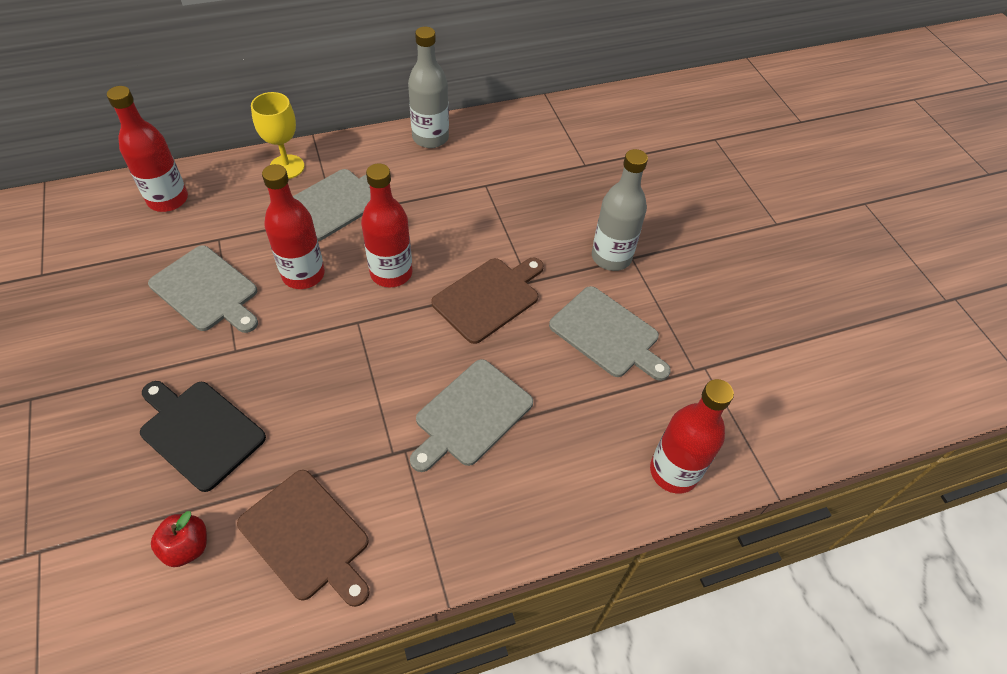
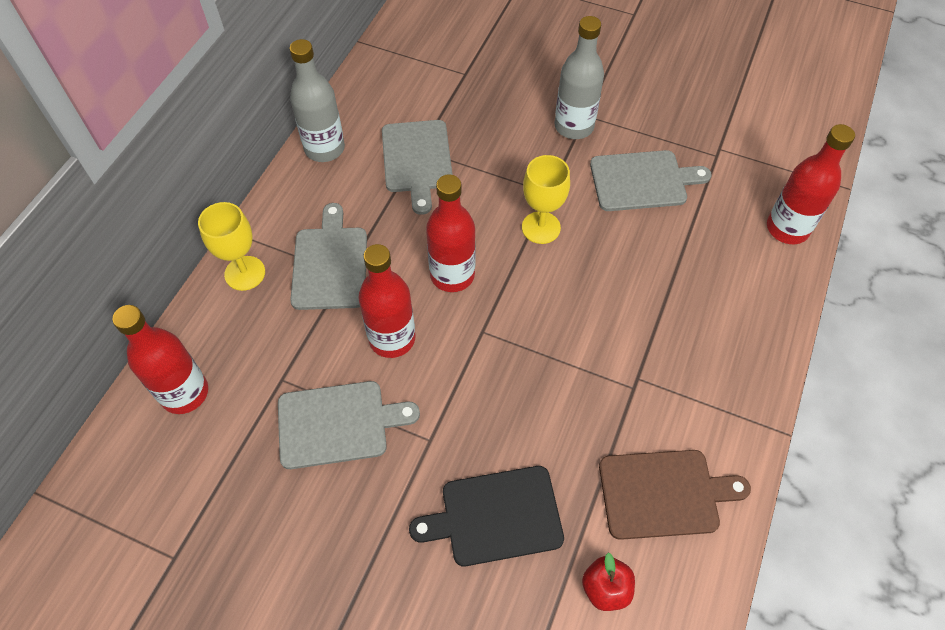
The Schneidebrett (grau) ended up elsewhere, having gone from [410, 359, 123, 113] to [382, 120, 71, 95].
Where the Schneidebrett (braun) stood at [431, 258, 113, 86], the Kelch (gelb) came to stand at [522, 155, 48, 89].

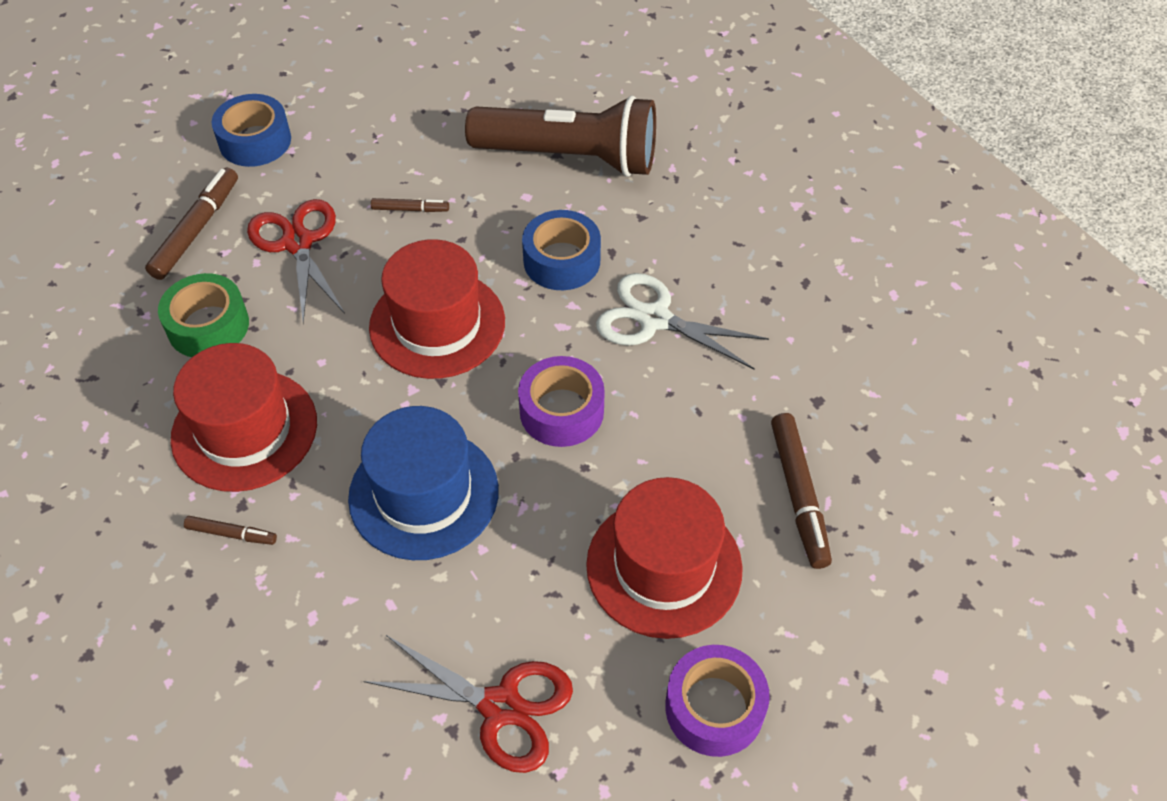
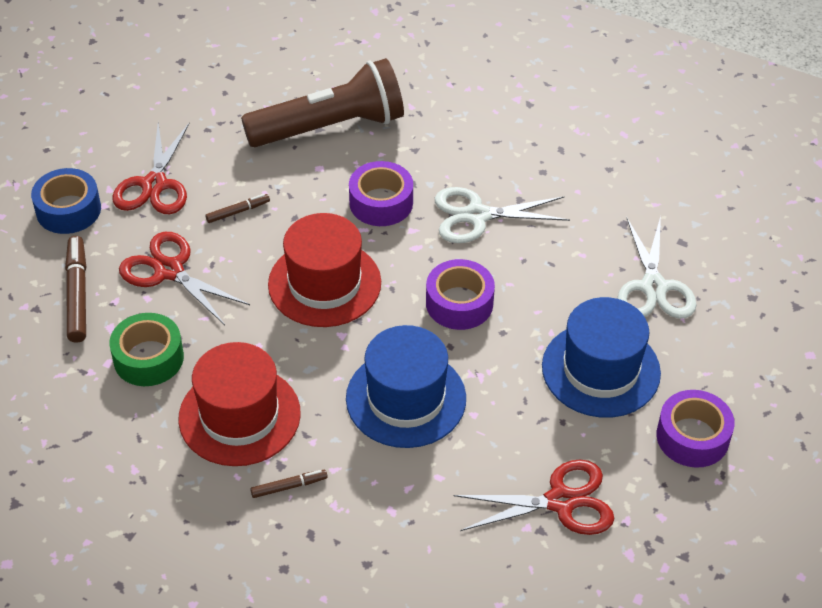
The second view gained the Schere (rot) at [112, 122, 78, 92].
Where the Filzstift (braun) stood at [771, 413, 61, 156], the Schere (weiß) came to stand at [617, 216, 80, 103].
What was the Klebeband (blau) at [522, 210, 79, 80] turned into the Klebeband (lila) at [349, 161, 64, 65].
What was the Hut (rot) at [586, 477, 157, 162] turned into the Hut (blau) at [542, 297, 119, 120].

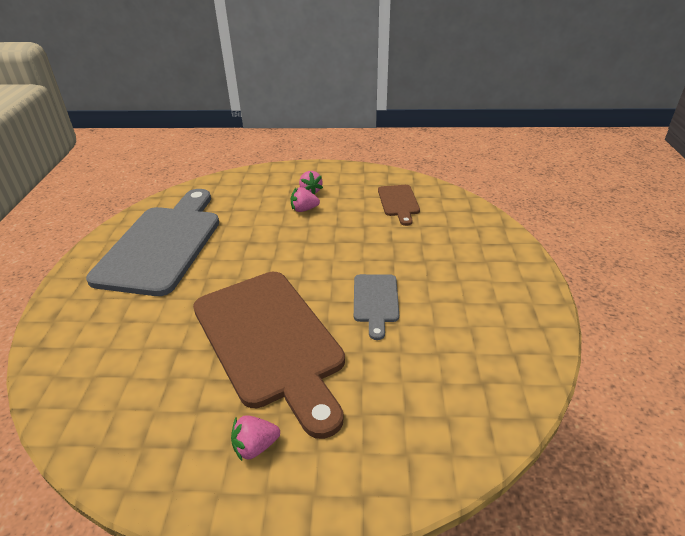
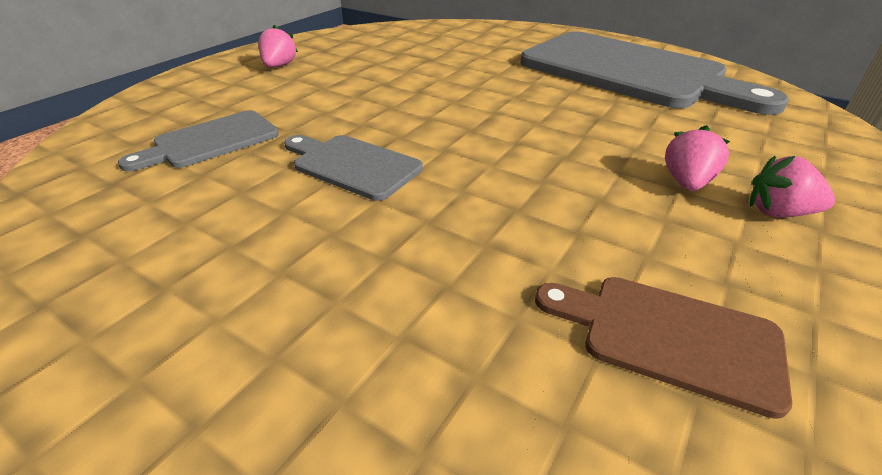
The second view lost the Schneidebrett (braun) at [193, 272, 152, 167].
The second view gained the Schneidebrett (grau) at [118, 110, 161, 61].

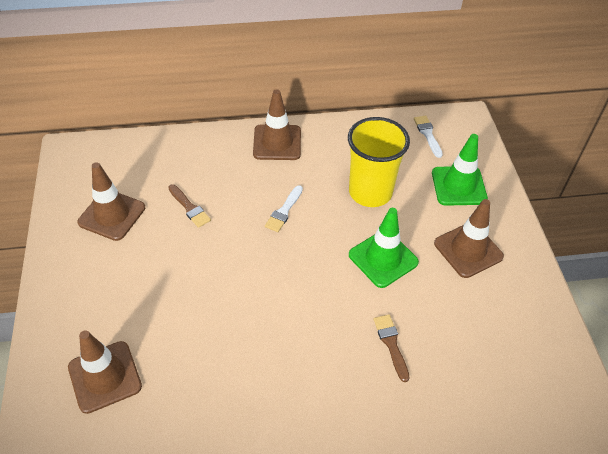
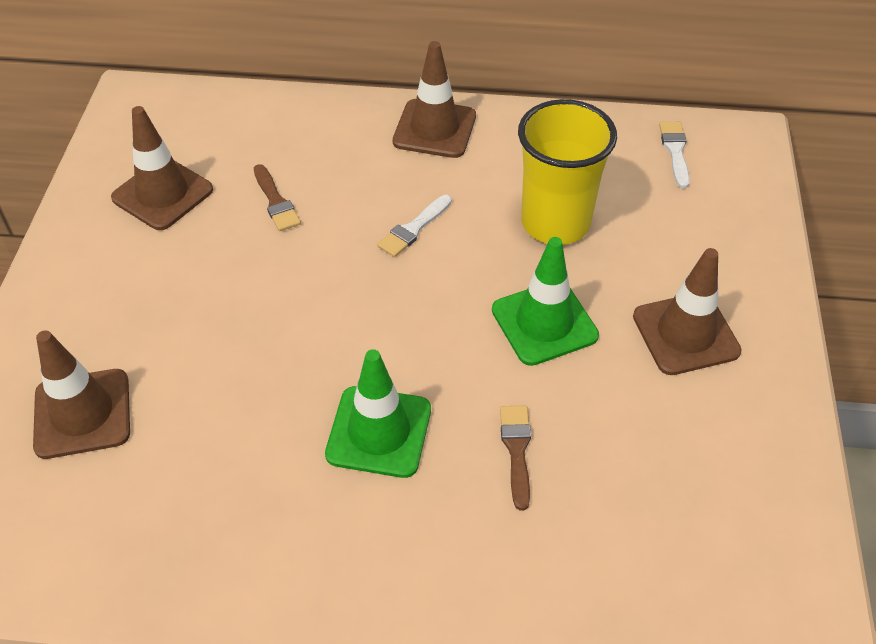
The Leitkegel (grün) ended up elsewhere, having gone from [432, 134, 56, 72] to [325, 349, 106, 129].

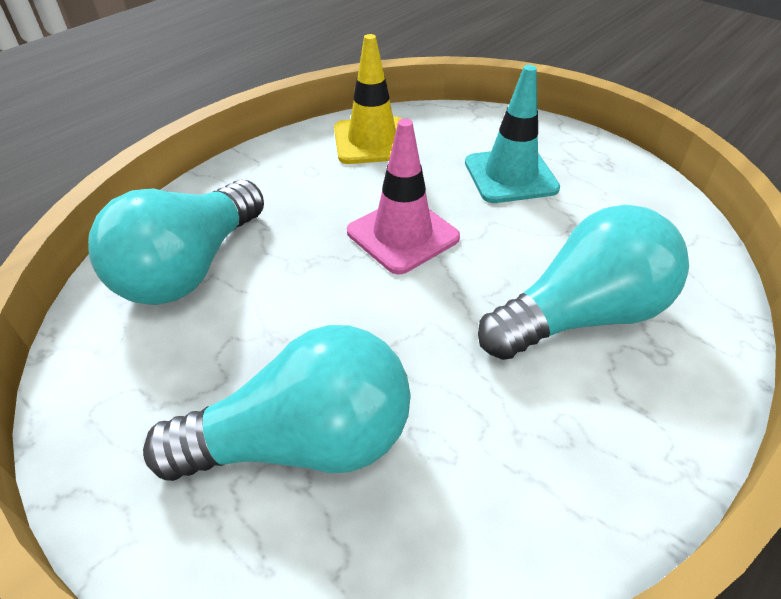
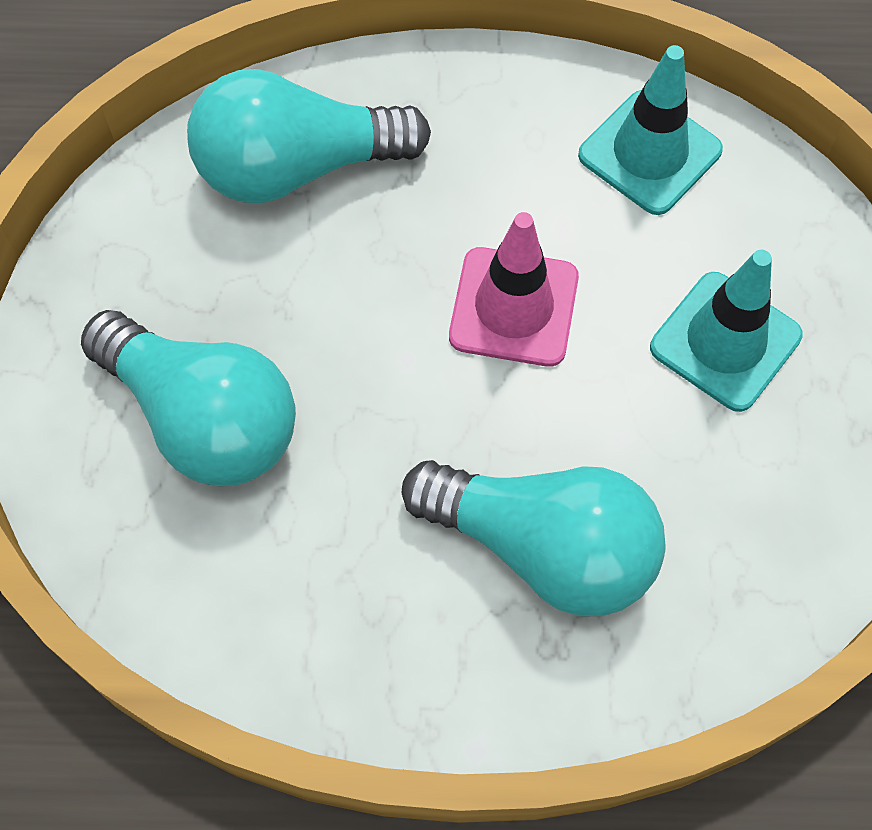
What was the Leitkegel (gelb) at [334, 34, 68, 130] turned into the Leitkegel (türkis) at [578, 45, 145, 170].

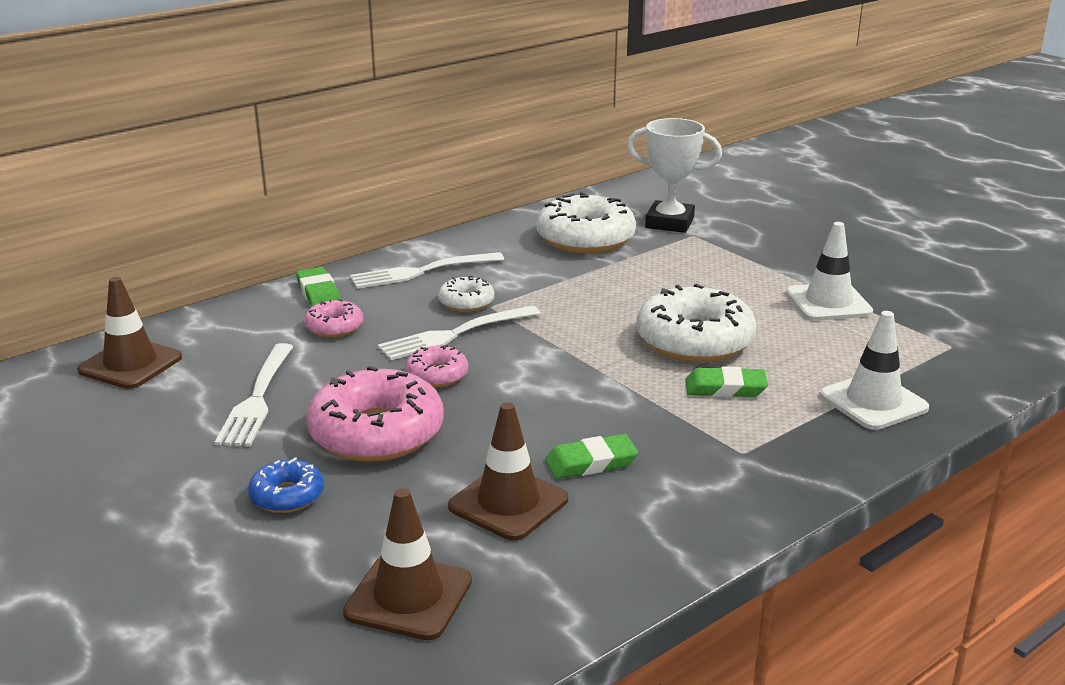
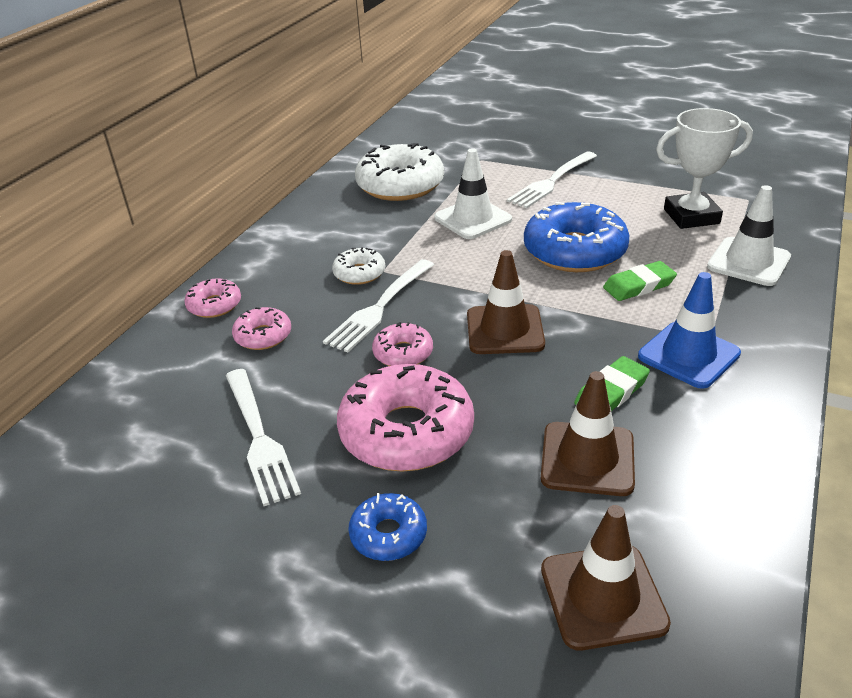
The second view gained the Leitkegel (blau) at [638, 272, 103, 117].
The Leitkegel (braun) ended up elsewhere, having gone from [77, 277, 105, 112] to [467, 250, 78, 104].
The Gabel (weiß) ended up elsewhere, having gone from [350, 252, 154, 37] to [507, 152, 90, 56].
The Pokal (weiß) ended up elsewhere, having gone from [627, 118, 95, 115] to [656, 108, 97, 121].
The Leitkegel (weiß) ended up elsewhere, having gone from [786, 222, 87, 99] to [434, 148, 78, 91].
Where the Radiergummi (grün) stood at [296, 267, 45, 39], the Donut (rosa) came to stand at [184, 278, 57, 40].
What was the Donut (weiß) at [637, 284, 120, 78] turned into the Donut (blau) at [524, 202, 105, 70].

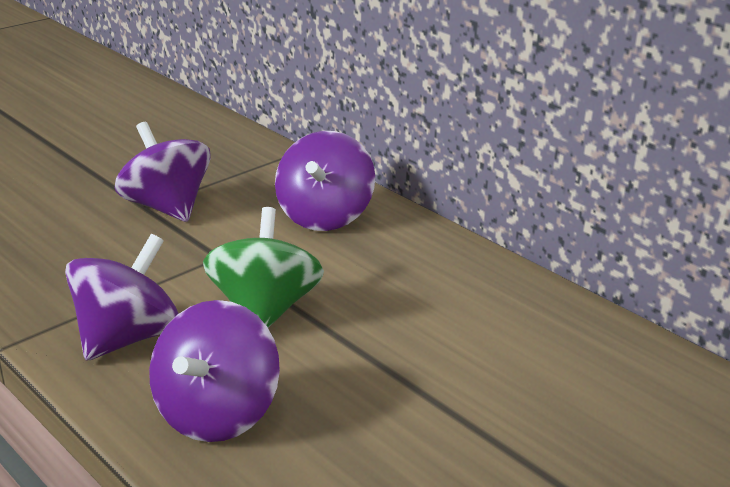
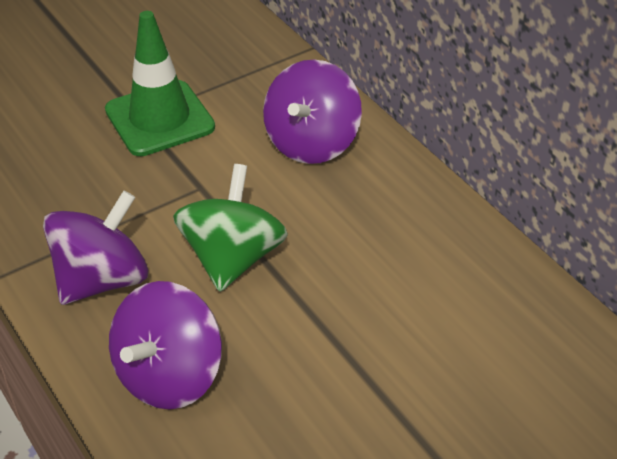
Where the Kreisel (lila) stood at [115, 122, 96, 100], the Leitkegel (grün) came to stand at [105, 11, 110, 145].

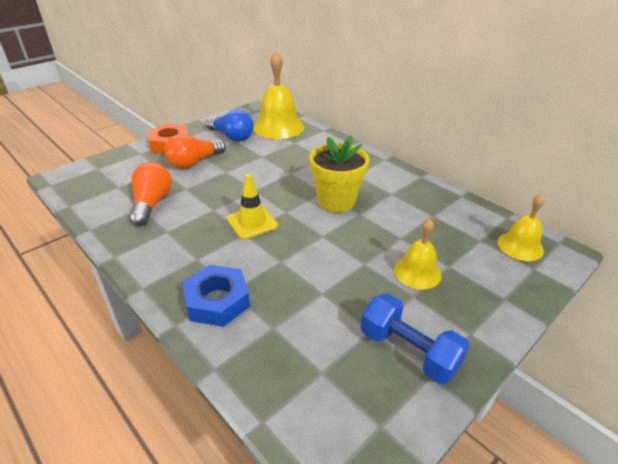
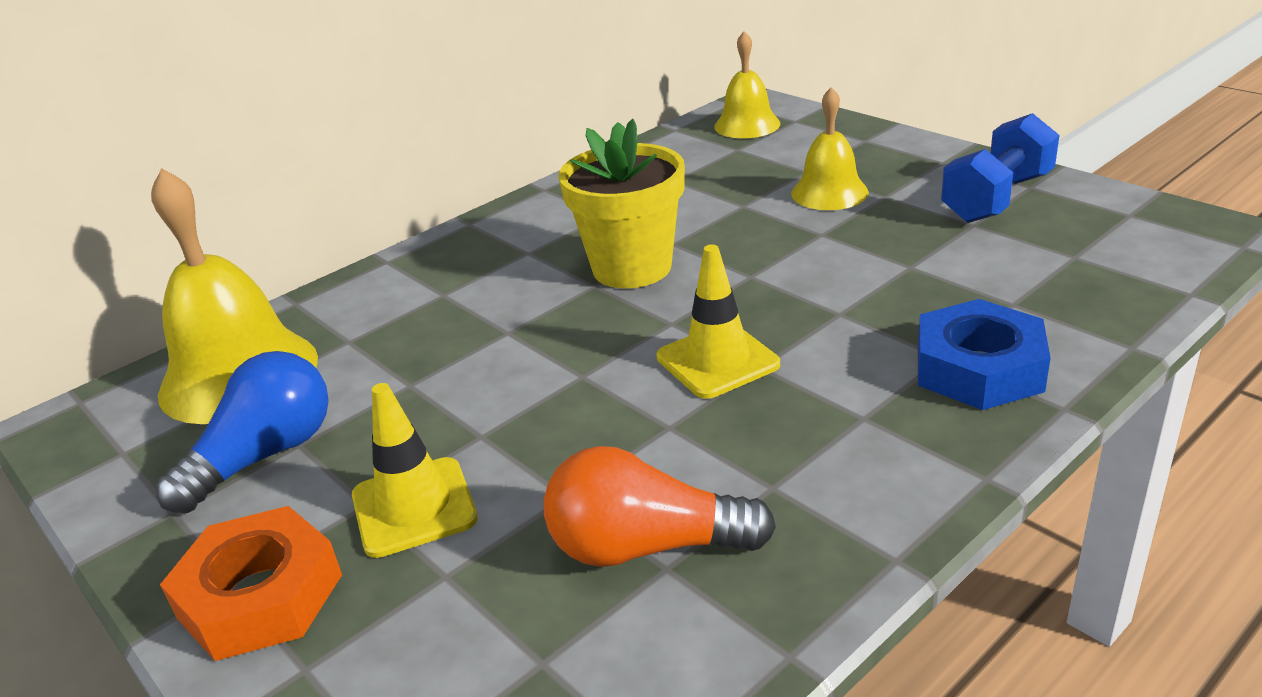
Where the Glühbirne (orange) stood at [164, 134, 62, 35], the Leitkegel (gelb) came to stand at [352, 383, 126, 175].

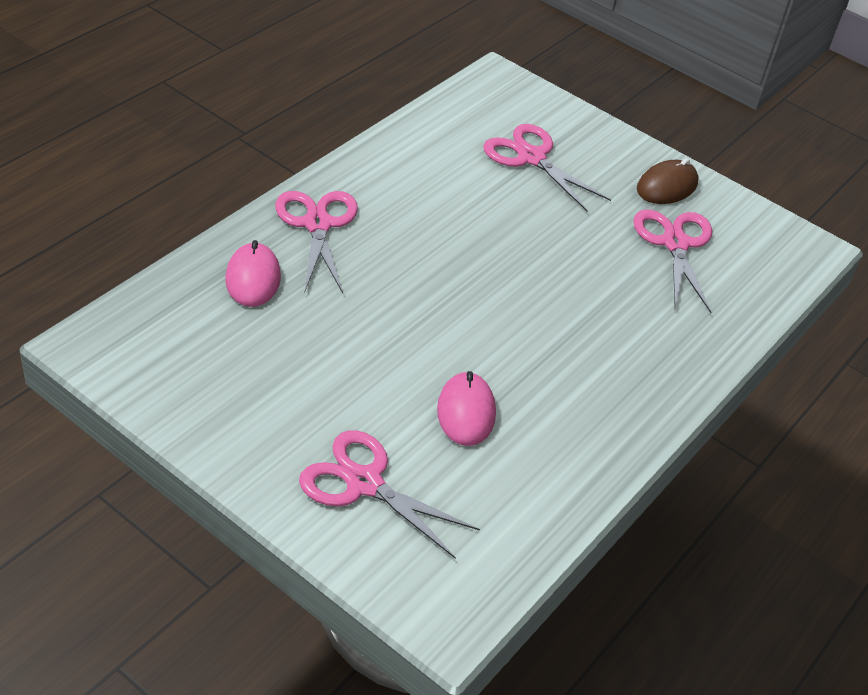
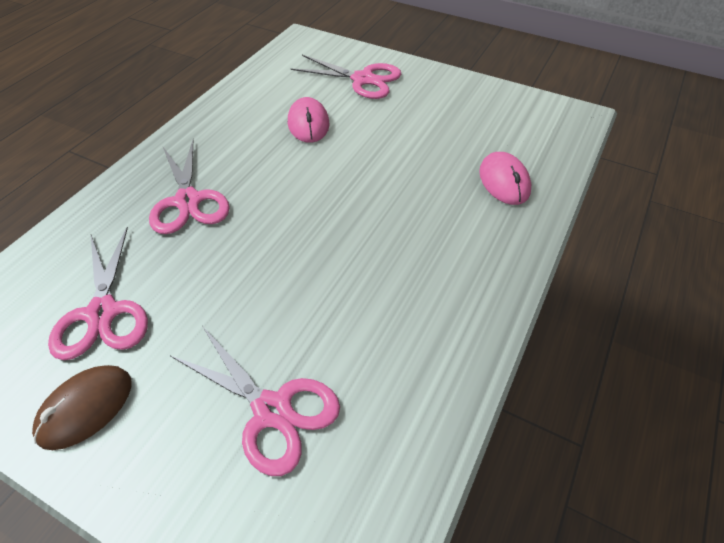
The Schere (rosa) ended up elsewhere, having gone from [275, 191, 83, 102] to [149, 140, 81, 94].

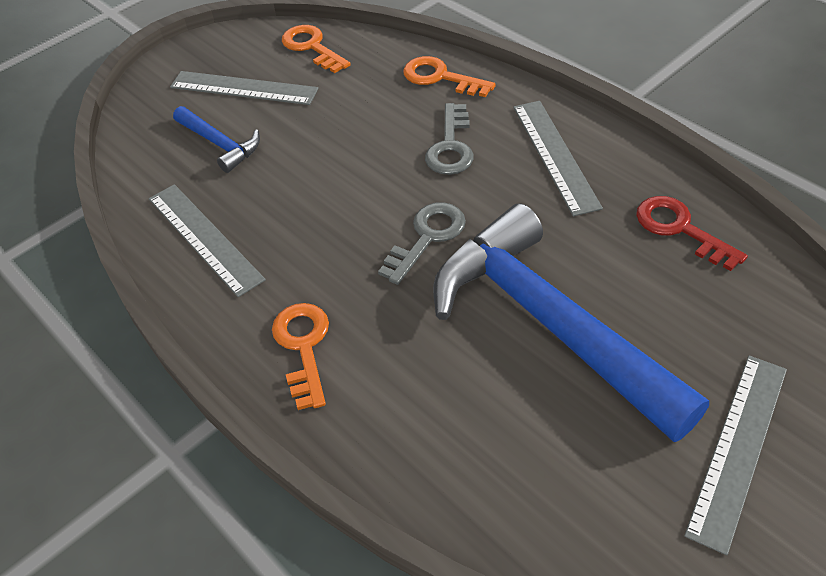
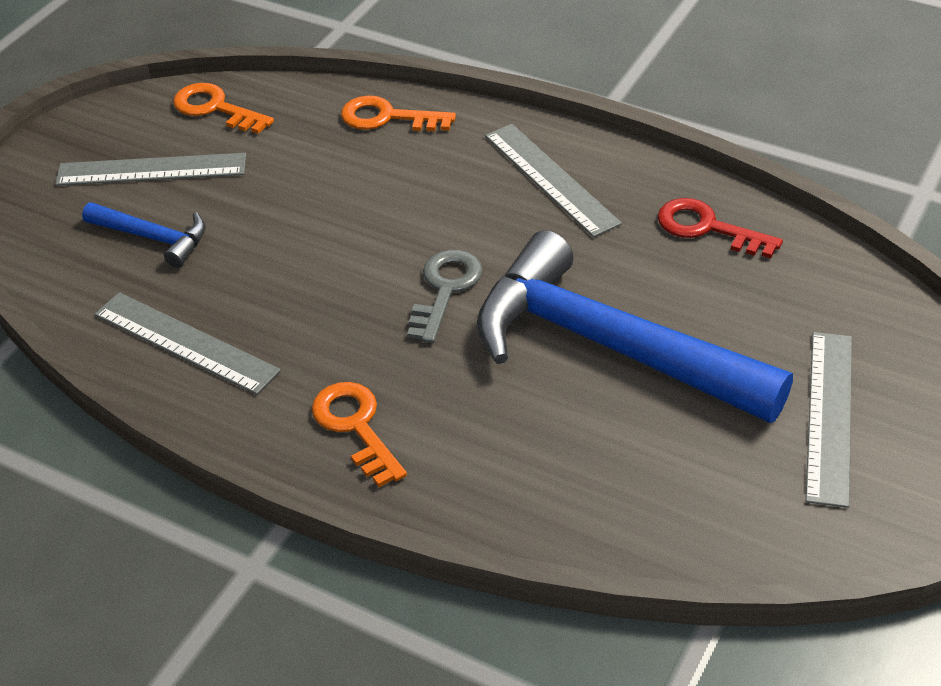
The second view lost the Schlüssel (grau) at [425, 103, 49, 72].

